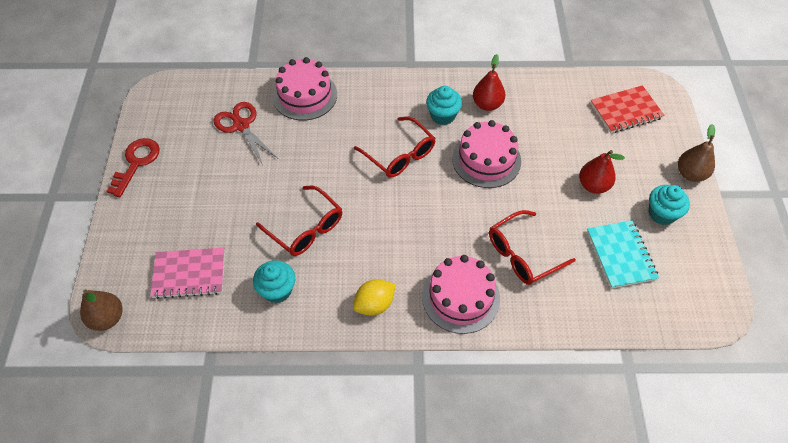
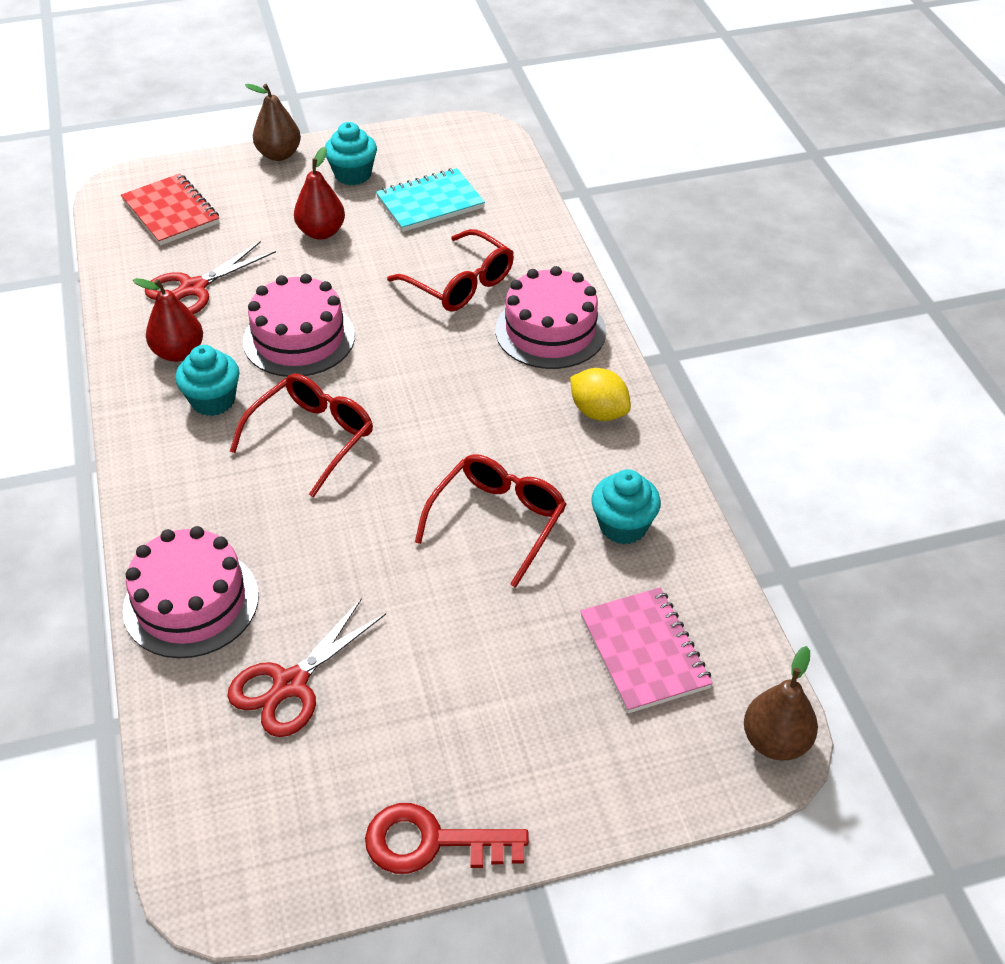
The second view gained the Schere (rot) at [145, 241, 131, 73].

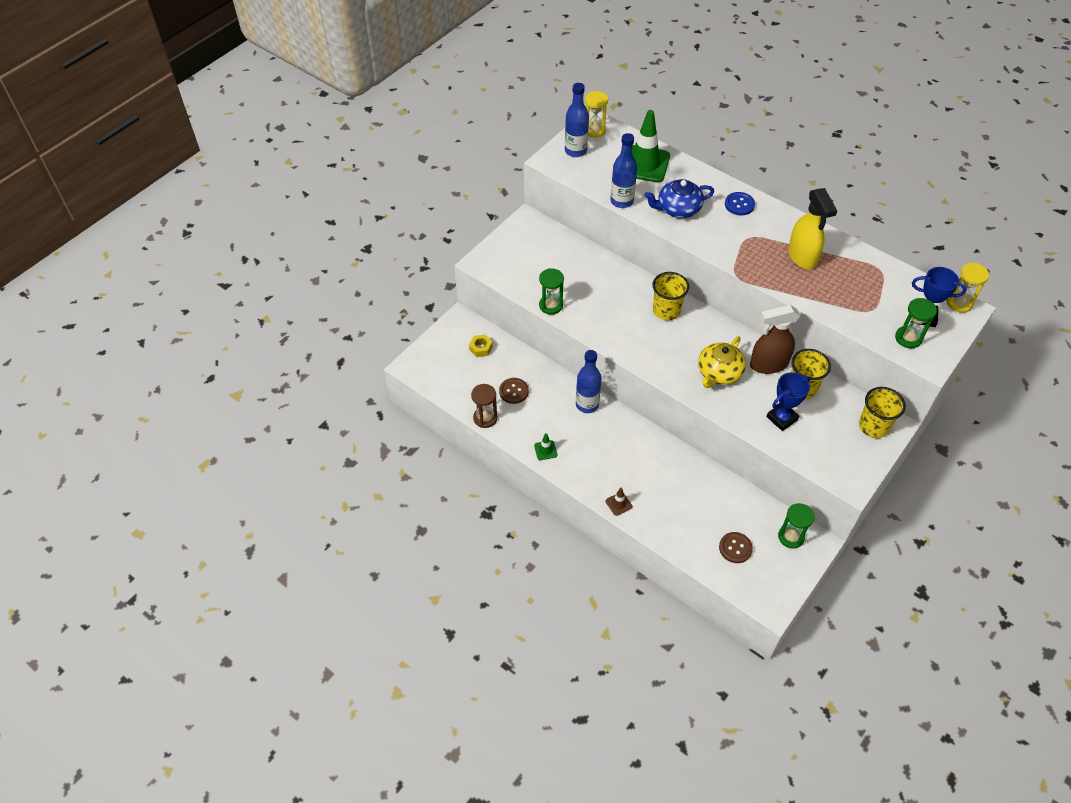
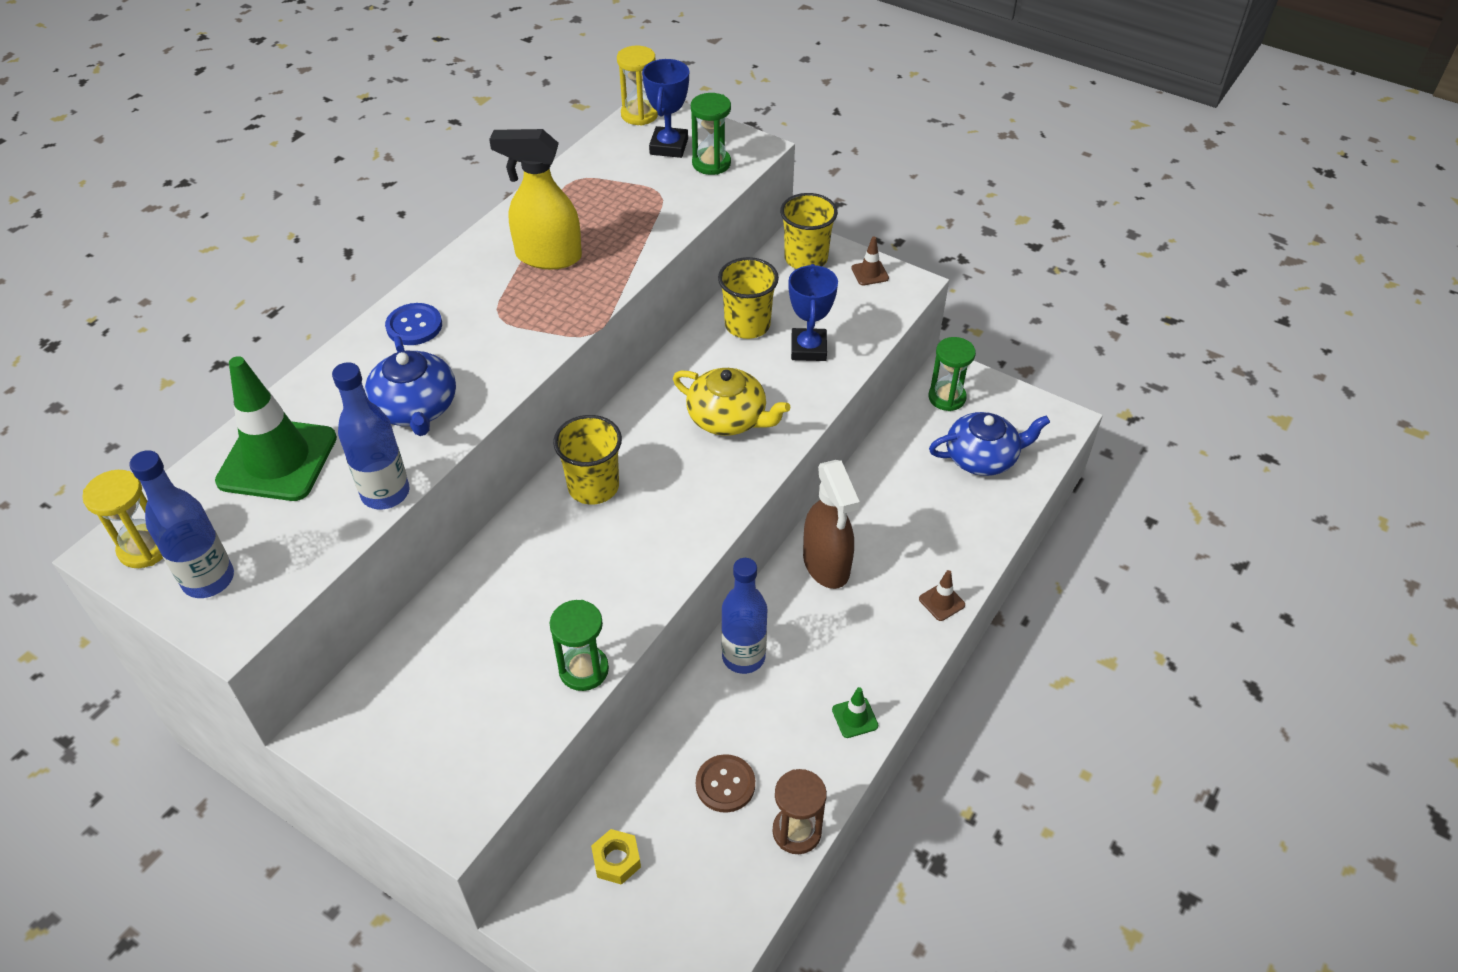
The second view gained the Leitkegel (braun) at [851, 237, 38, 48].
The Sprühflasche (braun) ended up elsewhere, having gone from [750, 305, 50, 69] to [803, 460, 57, 129].
Where the Knopf (braun) stood at [719, 532, 34, 31], the Teekanne (blau) came to stand at [929, 412, 121, 64].
The Pokal (blau) at [766, 372, 44, 59] ended up facing another way, 45 degrees clockwise from before.
The Sprühflasche (gelb) at [788, 188, 49, 82] ended up facing another way, 150 degrees counterclockwise from before.

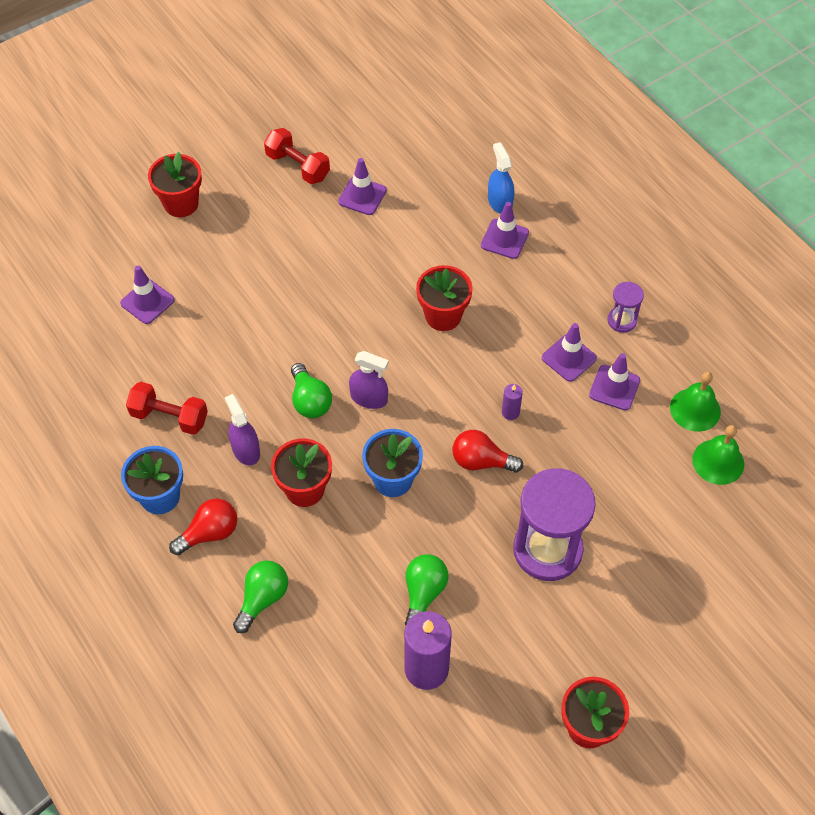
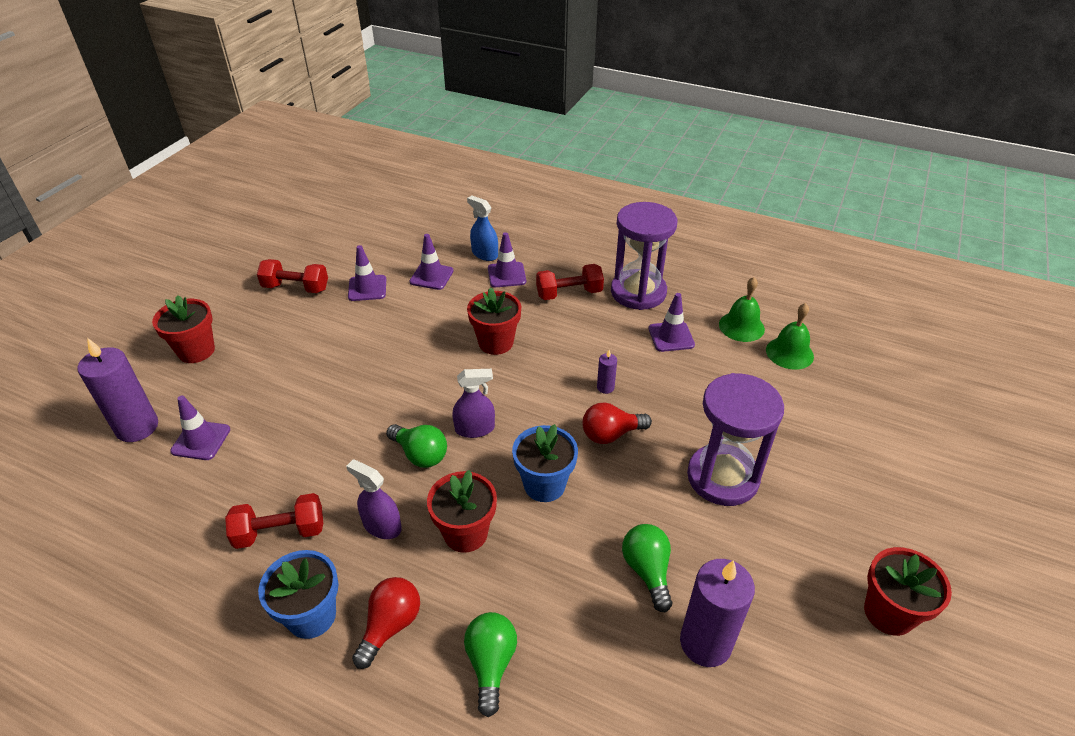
The second view gained the Kerze (lila) at [77, 338, 81, 104].
The second view gained the Hantel (rot) at [536, 264, 68, 36].
The Leitkegel (lila) ended up elsewhere, having gone from [542, 323, 55, 59] to [410, 234, 44, 56].
The size of the Sanduhr (lila) at [608, 282, 36, 51] changed by a factor of 2.13.

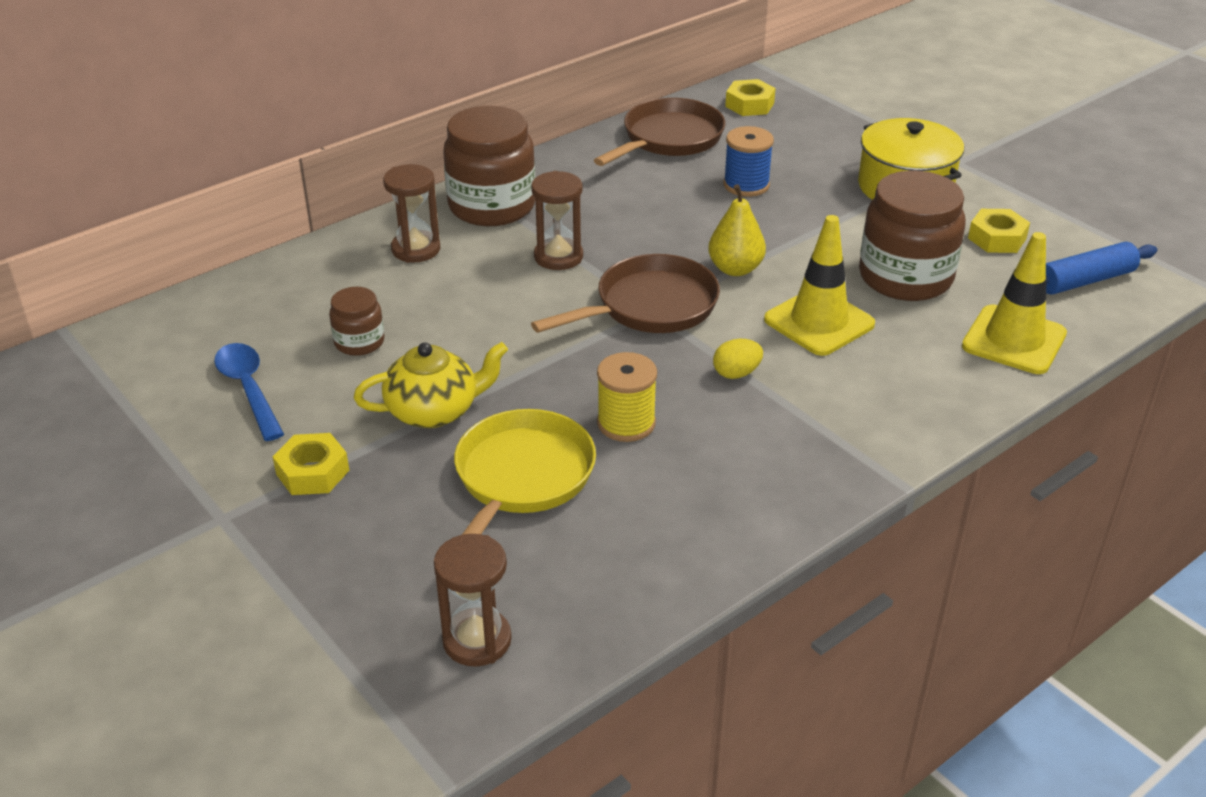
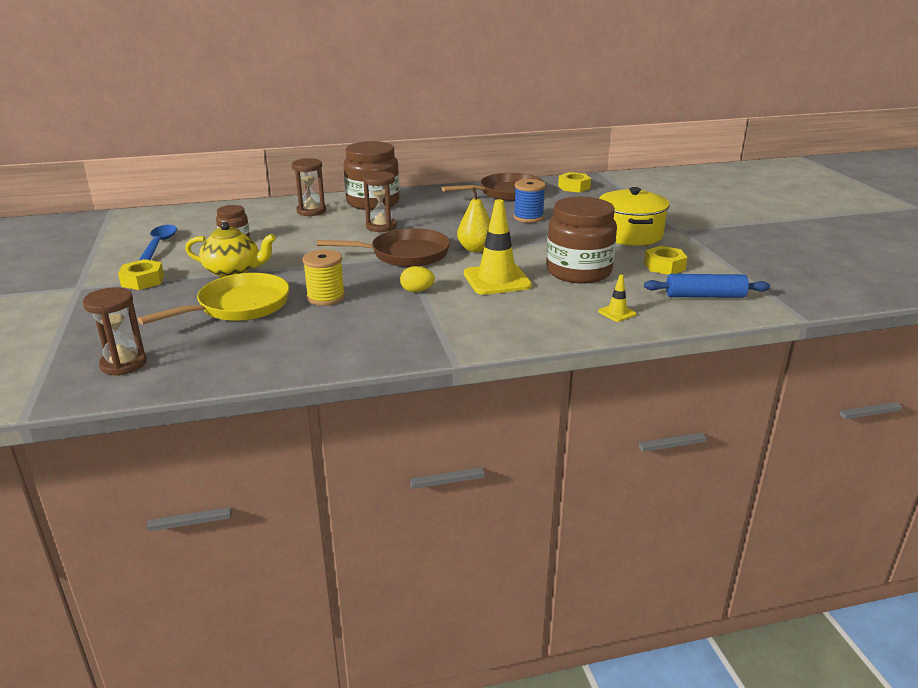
The size of the Leitkegel (gelb) at [962, 232, 105, 142] changed by a factor of 0.46.

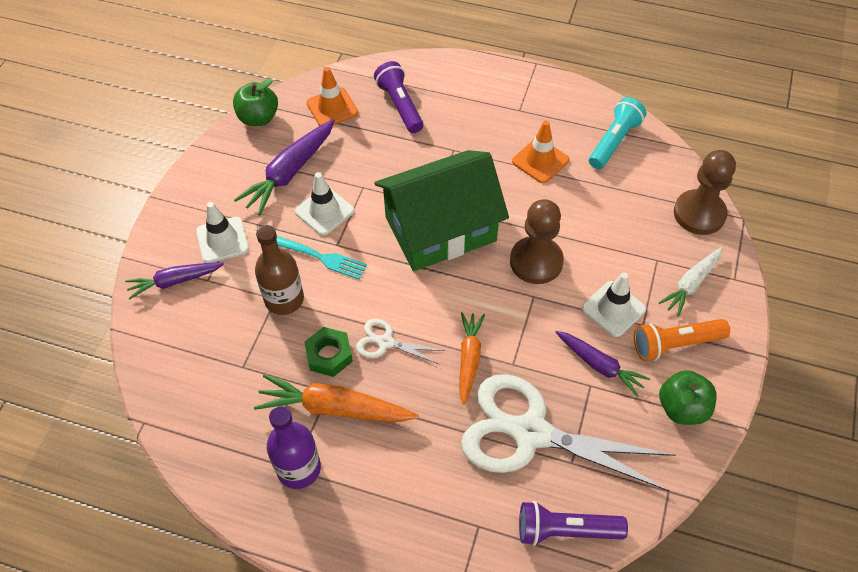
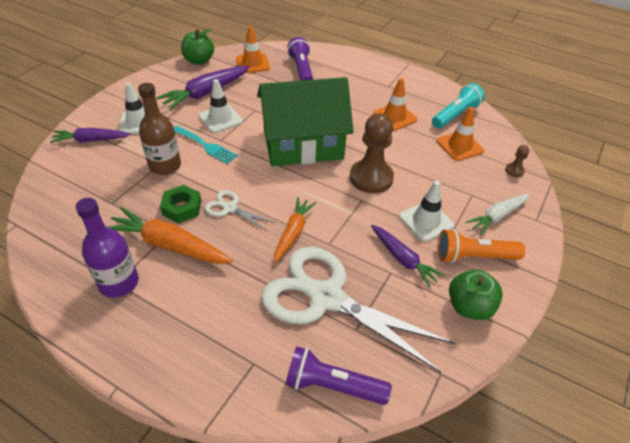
The second view gained the Leitkegel (orange) at [437, 107, 47, 54].
The size of the Bauer (braun) at [674, 150, 62, 85] changed by a factor of 0.43.

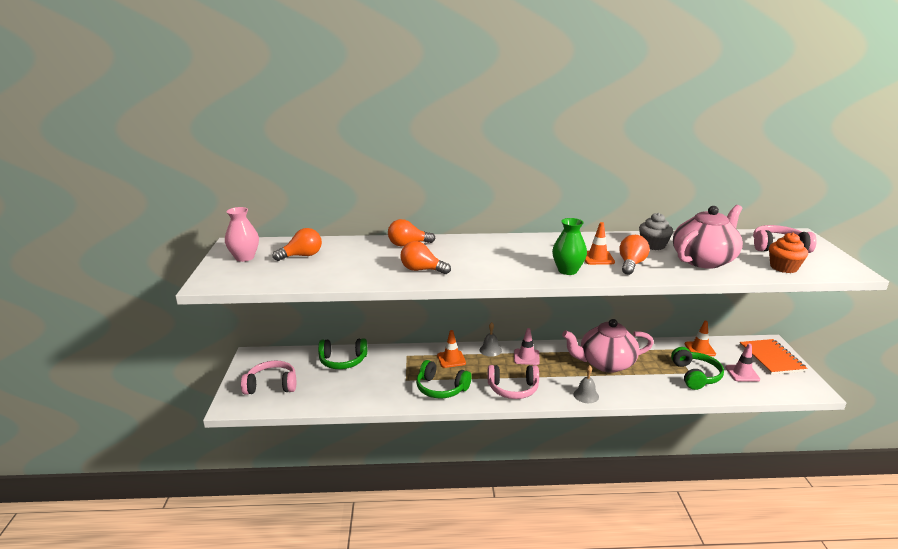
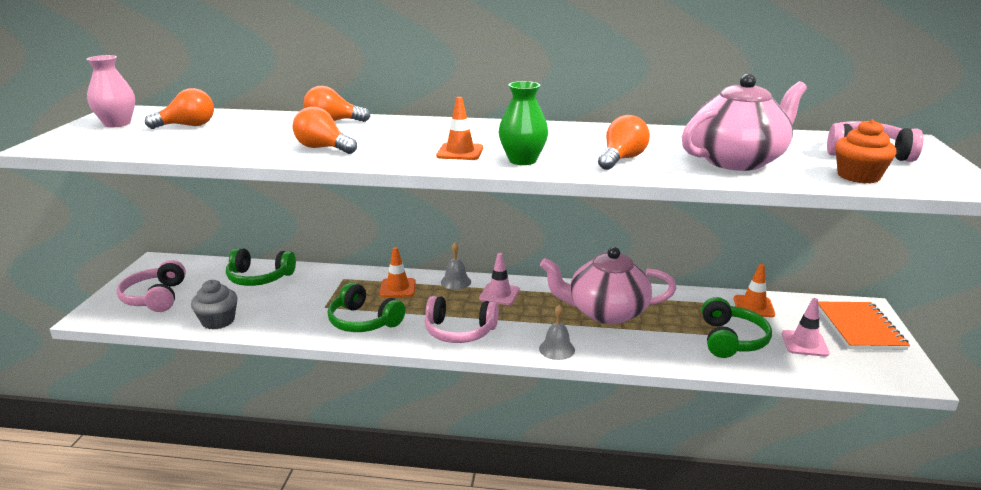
The Leitkegel (orange) ended up elsewhere, having gone from [585, 222, 30, 43] to [436, 97, 47, 63].
The Muffin (grau) ended up elsewhere, having gone from [639, 213, 34, 37] to [191, 280, 46, 50].
The Kopfhörer (rosa) at [241, 361, 55, 34] ended up facing another way, 105 degrees counterclockwise from before.

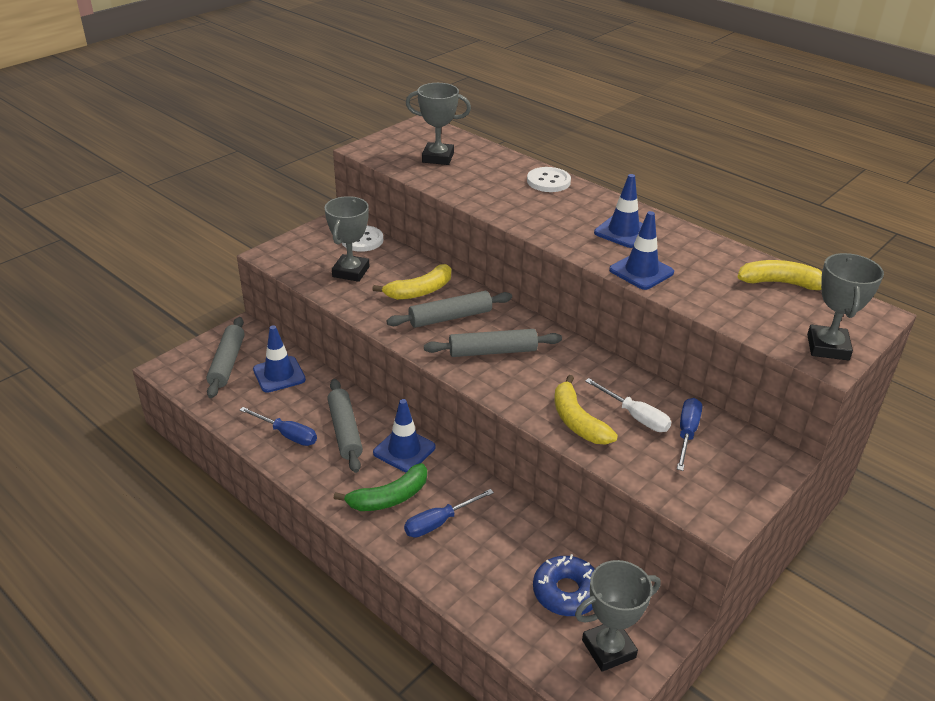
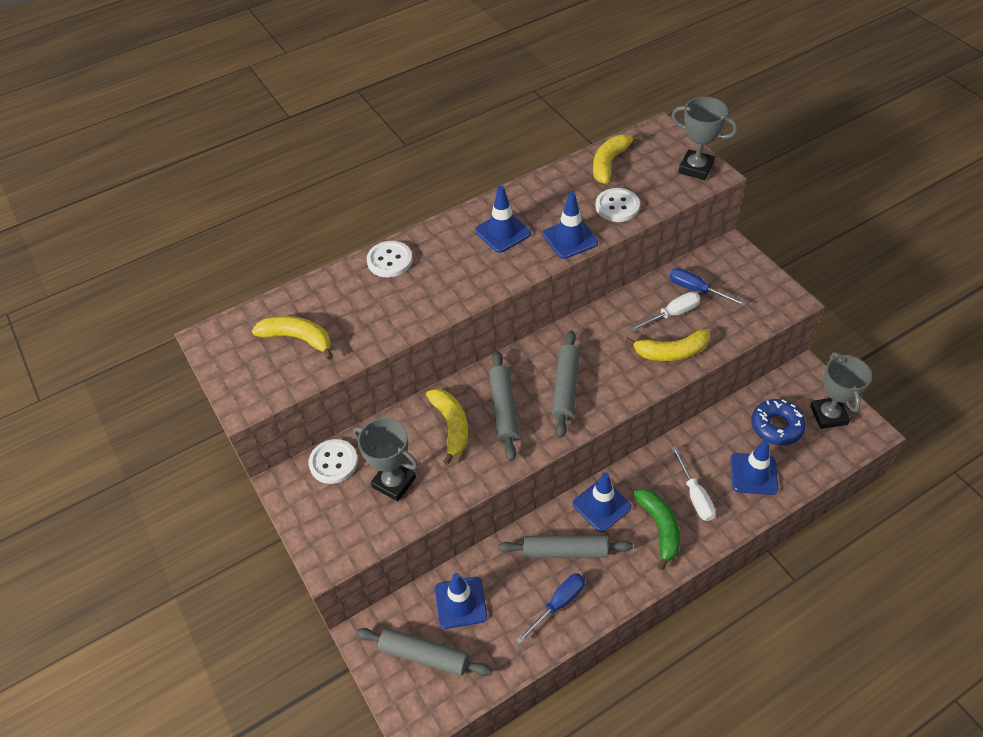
The second view gained the Knopf (weiß) at [595, 188, 45, 34].
The second view gained the Leitkegel (blau) at [730, 440, 48, 55].
Where the Pokal (grau) stood at [406, 83, 65, 82], the Banane (gelb) came to stand at [252, 316, 81, 44].
What was the Schraubenzieher (blau) at [404, 489, 90, 49] turned into the Schraubenzieher (weiß) at [672, 446, 44, 75].

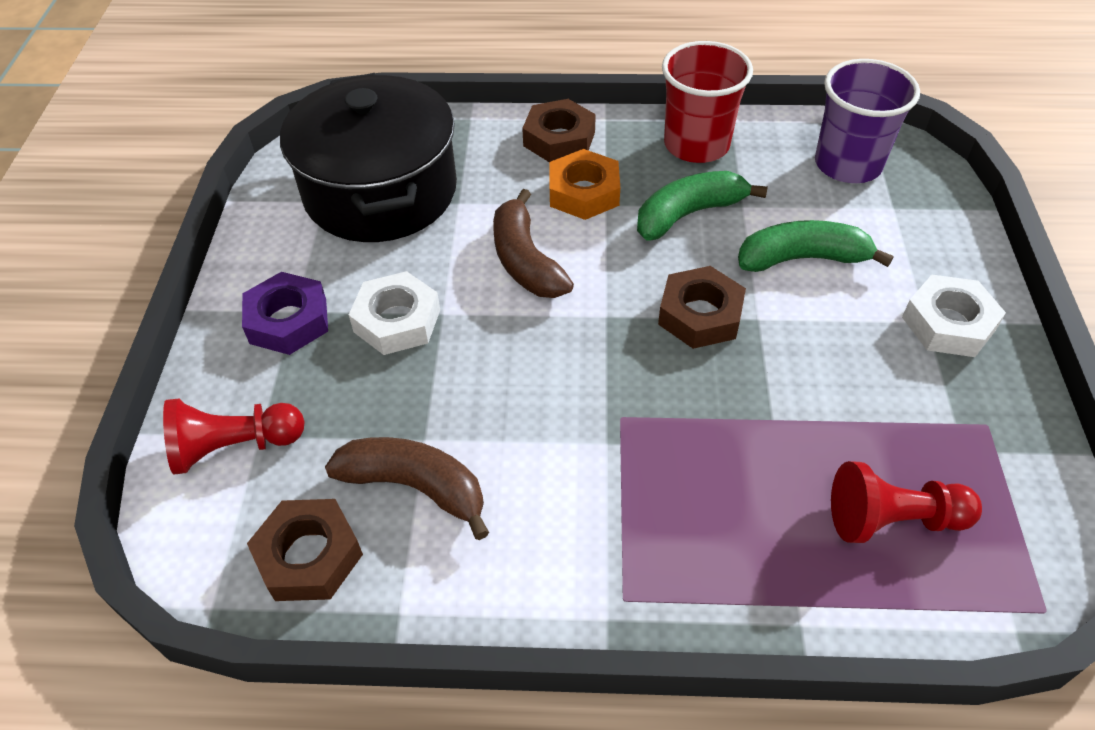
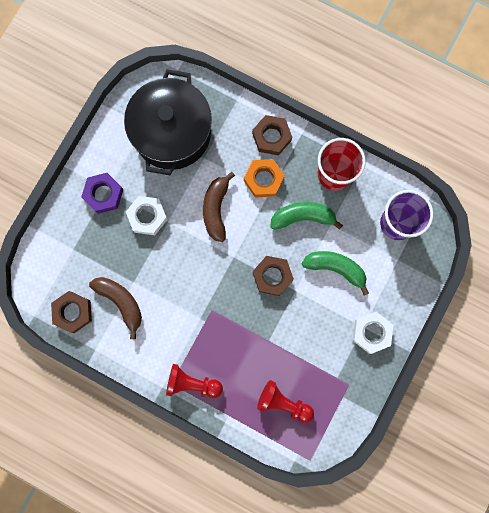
The Bauer (rot) ended up elsewhere, having gone from [163, 398, 142, 77] to [166, 364, 57, 34].

